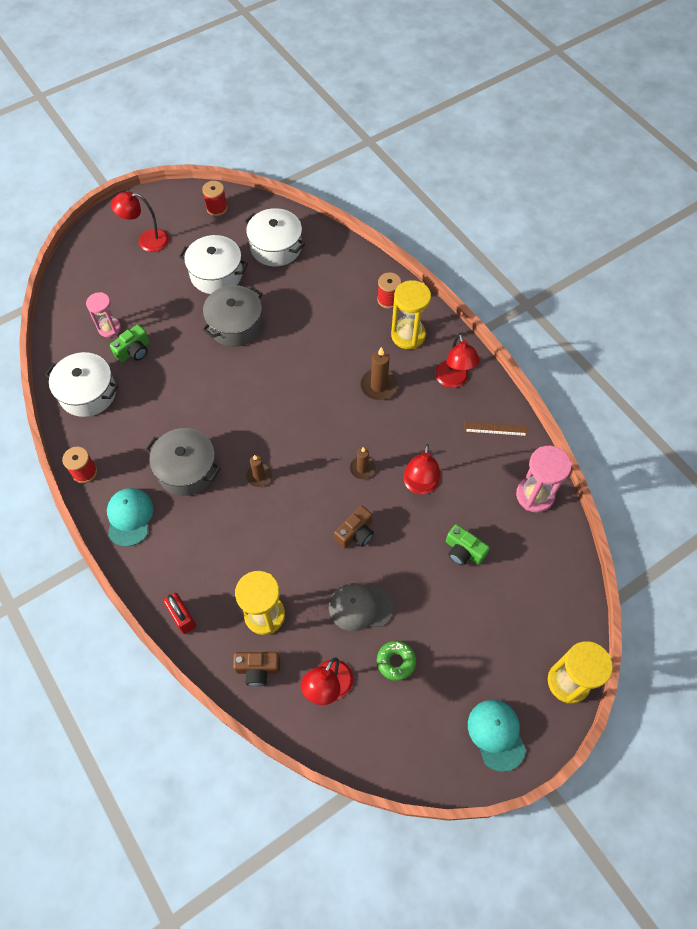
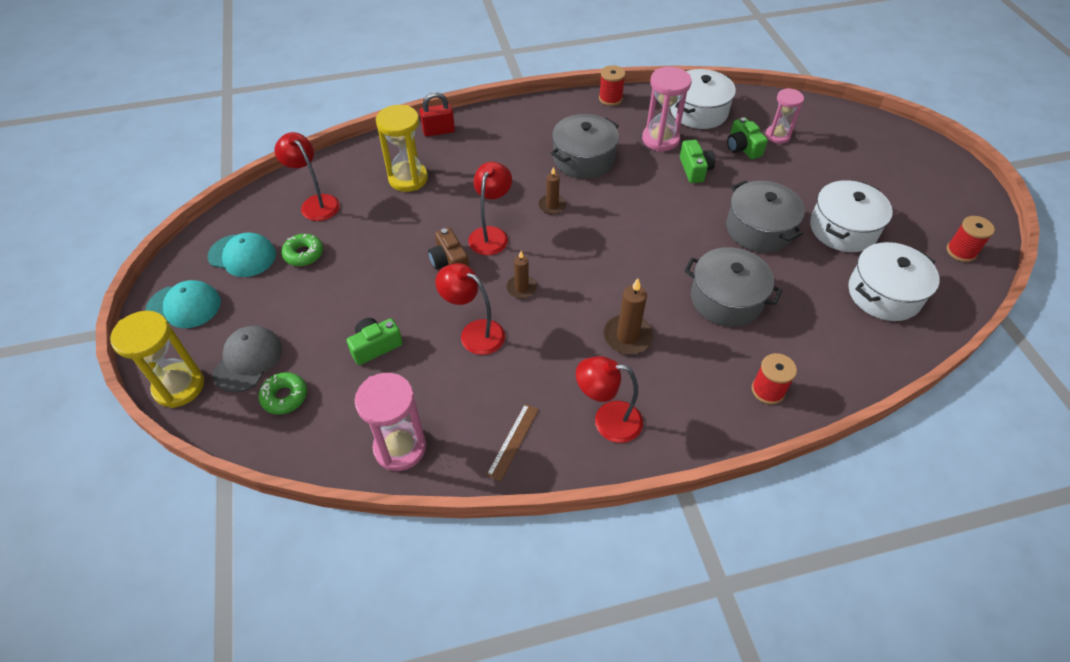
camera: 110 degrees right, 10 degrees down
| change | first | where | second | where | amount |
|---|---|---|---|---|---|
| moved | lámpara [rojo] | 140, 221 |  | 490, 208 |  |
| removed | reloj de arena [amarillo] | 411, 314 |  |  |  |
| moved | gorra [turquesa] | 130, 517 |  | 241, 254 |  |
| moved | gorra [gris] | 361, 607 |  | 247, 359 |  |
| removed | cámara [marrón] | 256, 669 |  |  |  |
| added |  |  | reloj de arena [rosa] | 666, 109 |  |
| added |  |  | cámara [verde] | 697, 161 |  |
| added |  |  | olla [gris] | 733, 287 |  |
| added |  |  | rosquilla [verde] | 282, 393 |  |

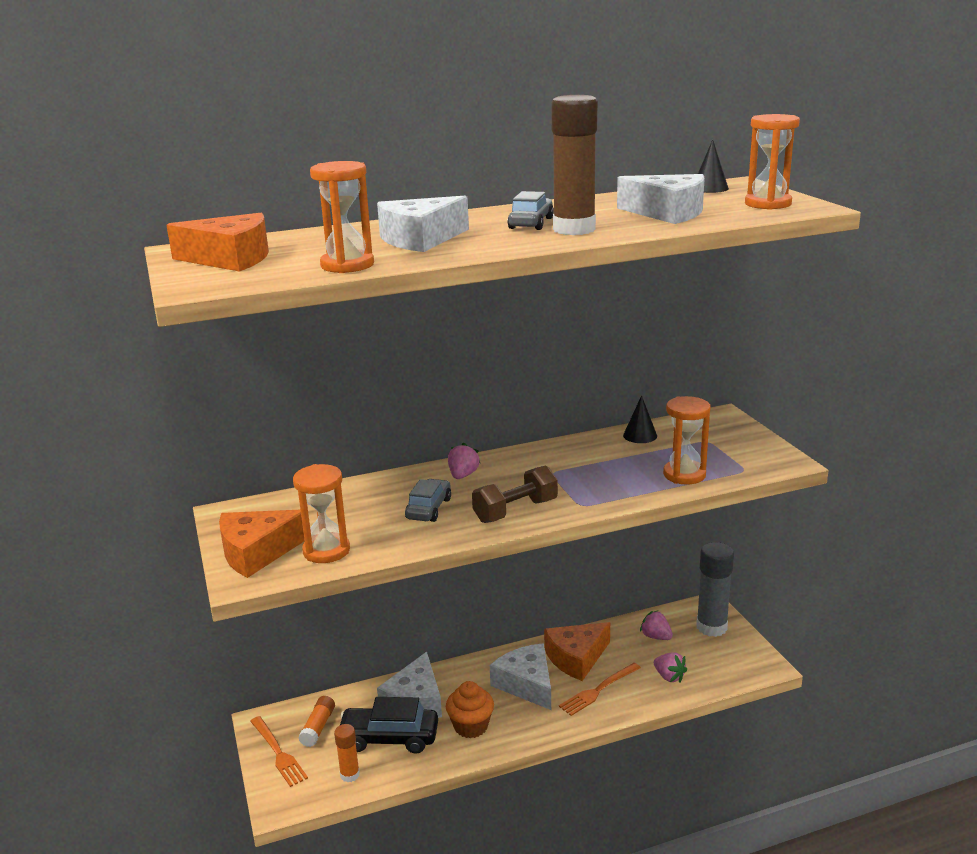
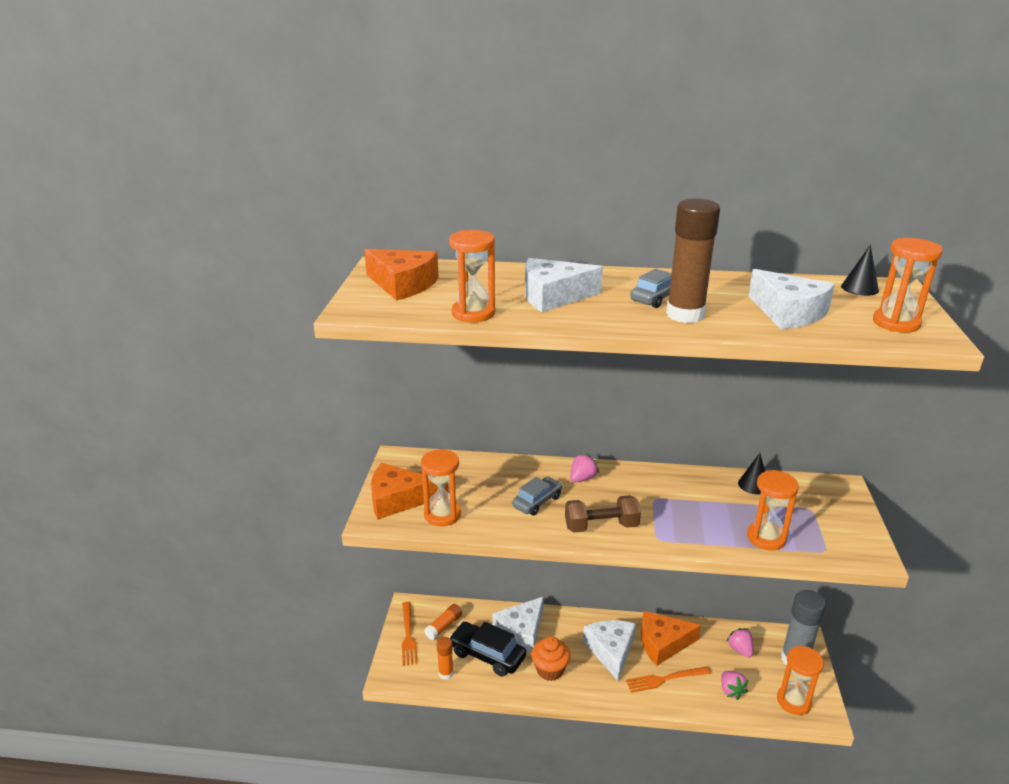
camera: 25 degrees right, 5 degrees up
| change | first | where | second | where | amount |
|---|---|---|---|---|---|
| added |  |  | reloj de arena [naranja] | 800, 680 |  |

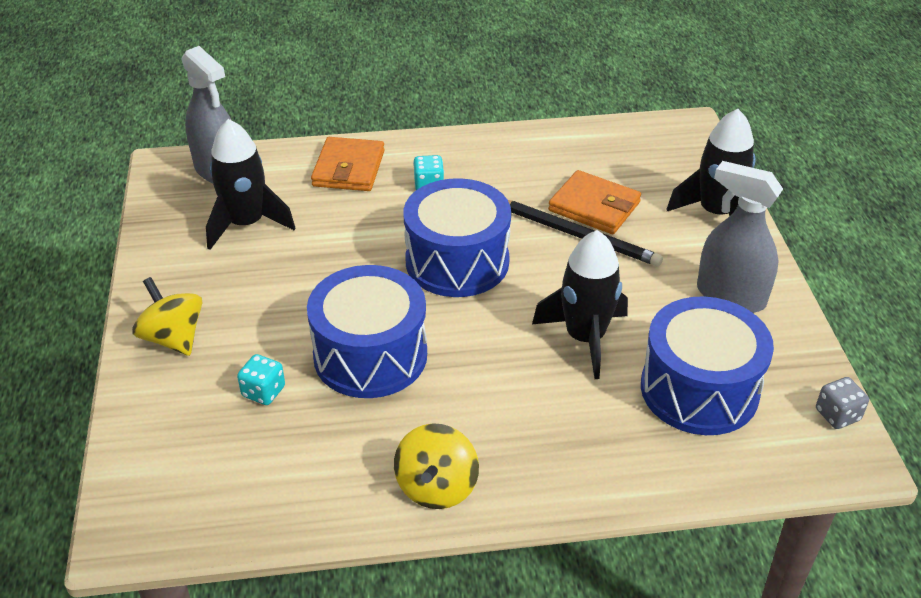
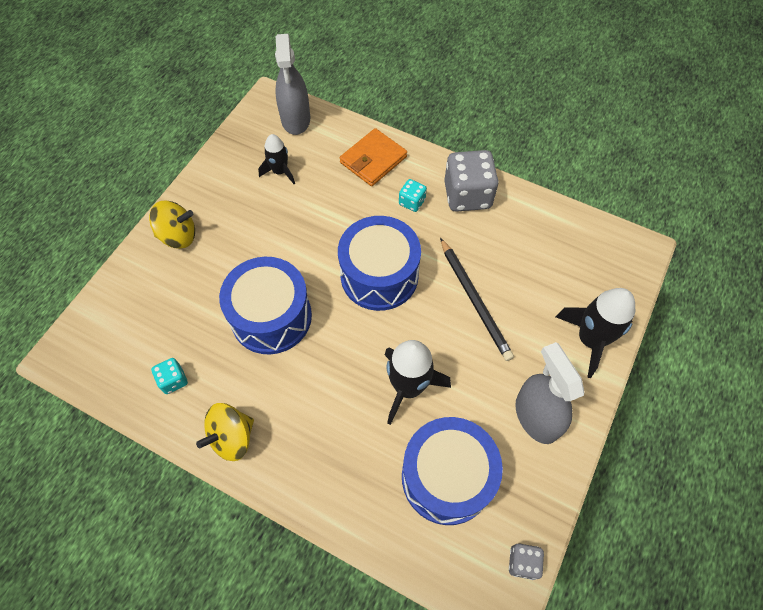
camera: 35 degrees right, 20 degrees up
| change | first | where | second | where | amount |
|---|---|---|---|---|---|
| resized | cohete [negro] | 250, 184 |  | 276, 159 | x0.61 |
| removed | cartera [naranja] | 594, 202 |  |  |  |
| turned | peonza [amarillo] | 167, 316 |  | 172, 225 | 90 degrees clockwise |
| moved | dado [turquesa] | 261, 379 |  | 169, 376 |  |
| added |  |  | dado [gris] | 471, 181 |  |

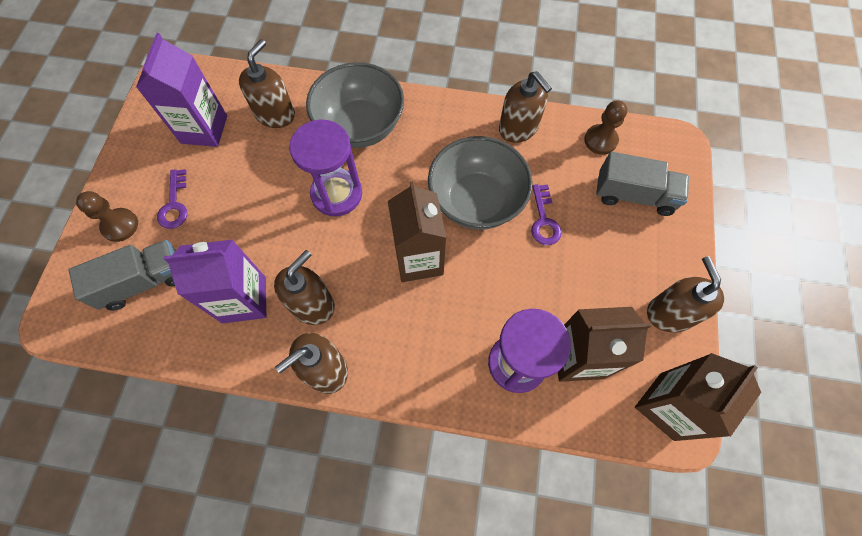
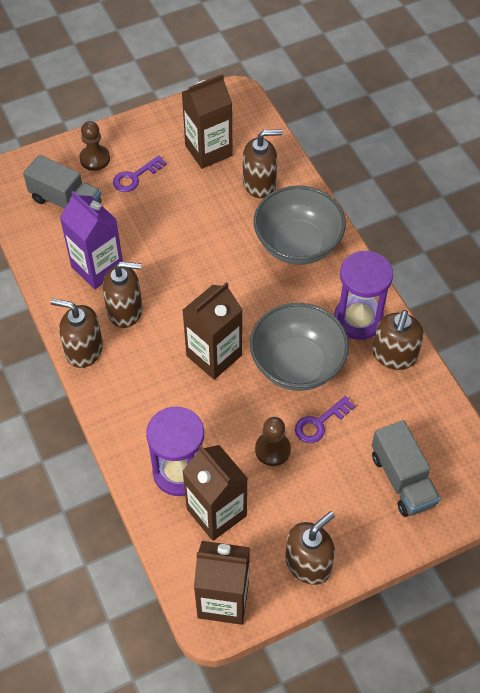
camera: 55 degrees right, 10 degrees down
| change | first | where | second | where | amount |
|---|---|---|---|---|---|
| recoloured | cartón de leche [morado] | 181, 90 | cartón de leche [marrón] | 207, 121 |  |
| moved | peón [marrón] | 605, 127 |  | 273, 441 |  |
| moved | reloj de arena [morado] | 325, 168 |  | 363, 295 |  |

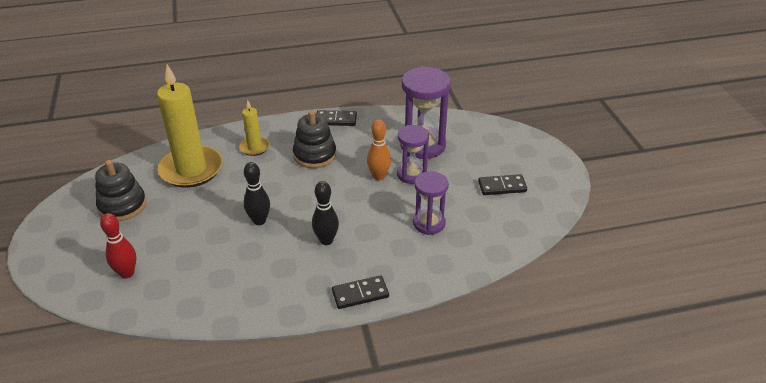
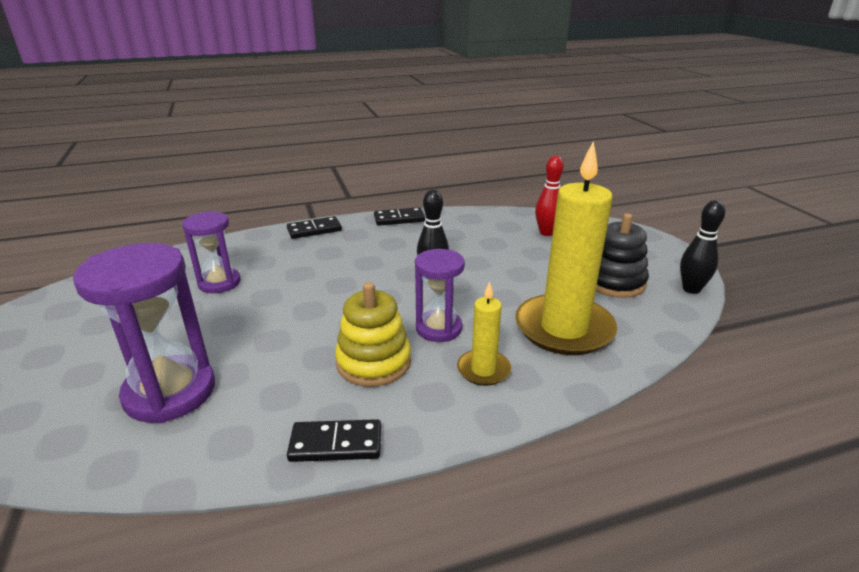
camera: 175 degrees right, 10 degrees down
| change | first | where | second | where | amount |
|---|---|---|---|---|---|
| recoloured | juguete apilable [negro] | 314, 139 | juguete apilable [amarillo] | 373, 334 |  |
| removed | bolo [naranja] | 379, 149 |  |  |  |
| moved | reloj de arena [morado] | 413, 154 |  | 440, 295 |  |
| moved | ficha de dominó [negro] | 502, 184 |  | 399, 216 |  |
| moved | bolo [negro] | 325, 213 |  | 702, 247 |  |

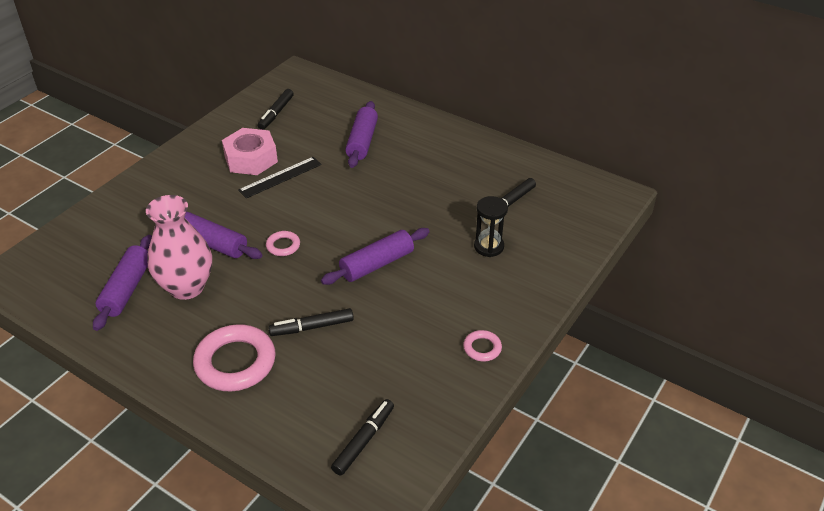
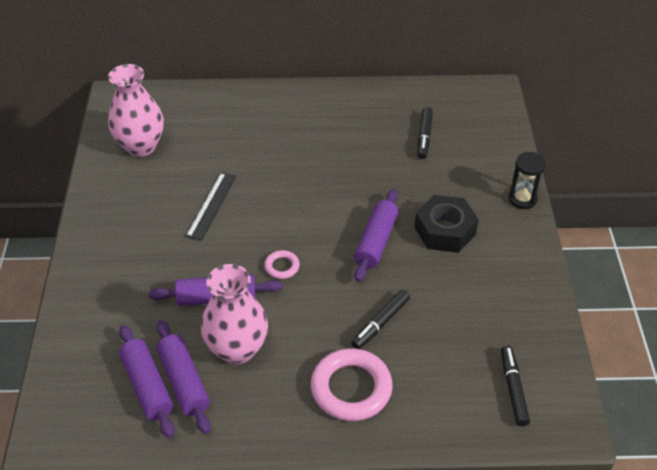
camera: 35 degrees left, 5 degrees up
| change | first | where | second | where | amount |
|---|---|---|---|---|---|
| replaced | rotulador [negro] | 276, 109 | florero [rosa] | 136, 110 |  |
| moved | rodillo [morado] | 361, 134 |  | 146, 381 |  |
| removed | tuerca [rosa] | 250, 151 |  |  |  |
| moved | reloj de arena [negro] | 491, 226 |  | 527, 180 |  |
| removed | anillo [rosa] | 482, 345 |  |  |  |
| added |  |  | tuerca [negro] | 446, 224 |  |

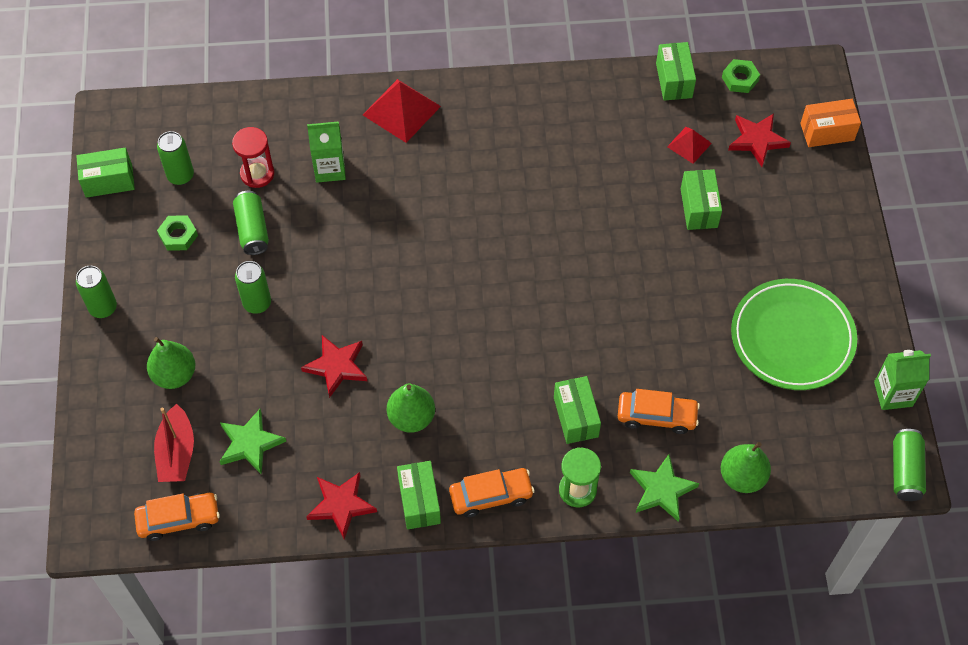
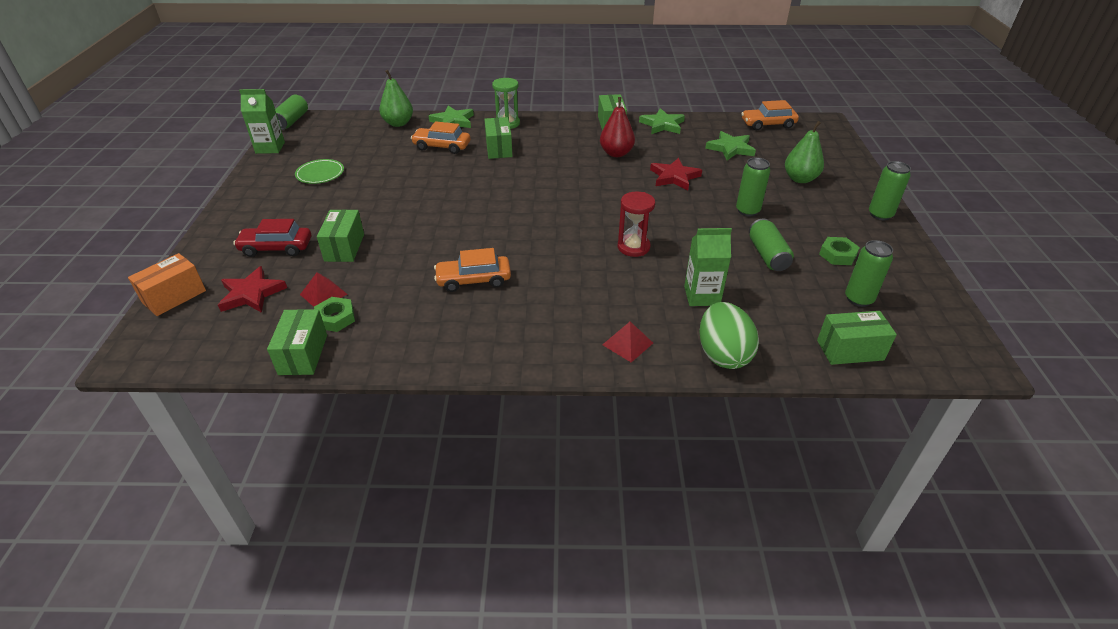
camera: 175 degrees left, 20 degrees down
| change | first | where | second | where | amount |
|---|---|---|---|---|---|
| moved | tuerca [verde] | 741, 76 |  | 334, 314 |  |
| resized | pirámide [rojo] | 402, 111 |  | 627, 342 | x0.57 |
| turned | caja [naranja] | 830, 123 |  | 167, 284 | 45 degrees counterclockwise |
| moved | reloj de arena [rojo] | 253, 157 |  | 636, 224 |  |
| moved | caja [verde] | 105, 173 |  | 857, 338 |  |
| resized | plato [verde] | 794, 334 |  | 319, 171 | x0.49 |
| recoloured | pera [verde] | 411, 408 | pera [rojo] | 617, 127 |  |
| removed | barco [rojo] | 174, 443 |  |  |  |
| moved | coche [naranja] | 492, 492 |  | 472, 270 |  |
| recoloured | estrella [rojo] | 341, 505 | estrella [verde] | 662, 121 |  |
| added |  |  | coche [rojo] | 272, 238 |  |
| added |  |  | huevo [verde] | 729, 335 |  |

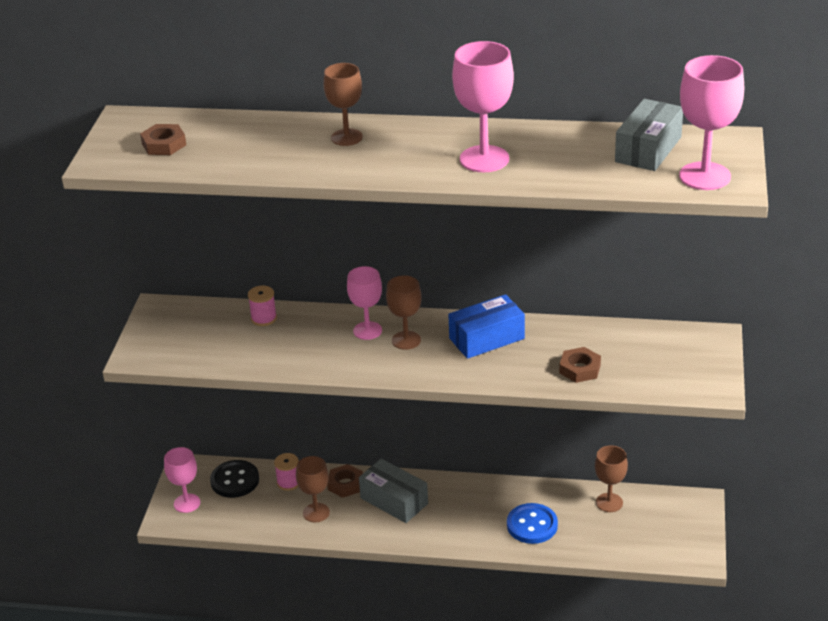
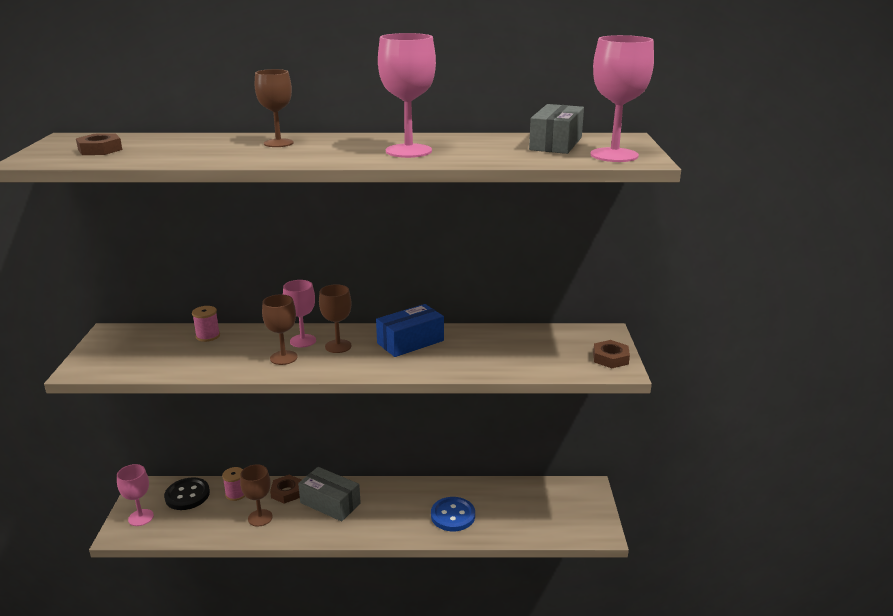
camera: 10 degrees left, 10 degrees down
| change | first | where | second | where | amount |
|---|---|---|---|---|---|
| moved | tuerca [marrón] | 580, 365 |  | 611, 354 |  |
| moved | copa [marrón] | 611, 478 |  | 280, 329 |  |

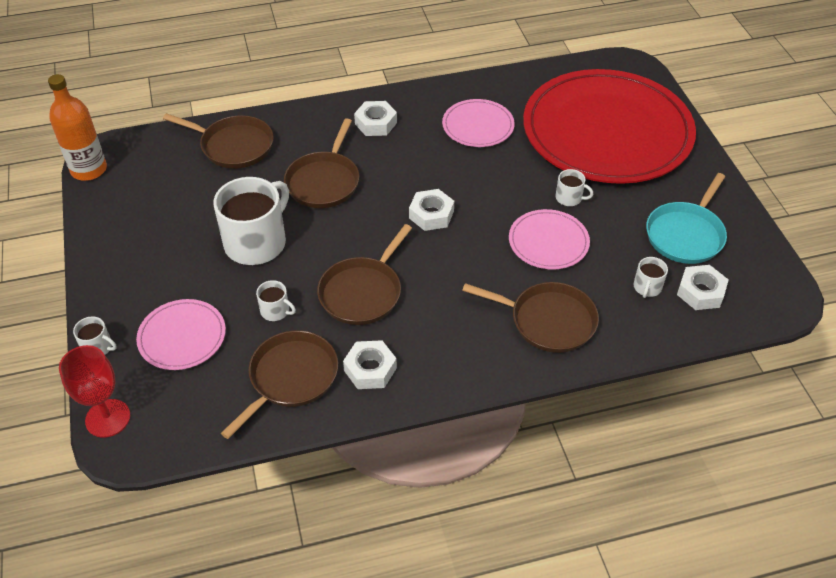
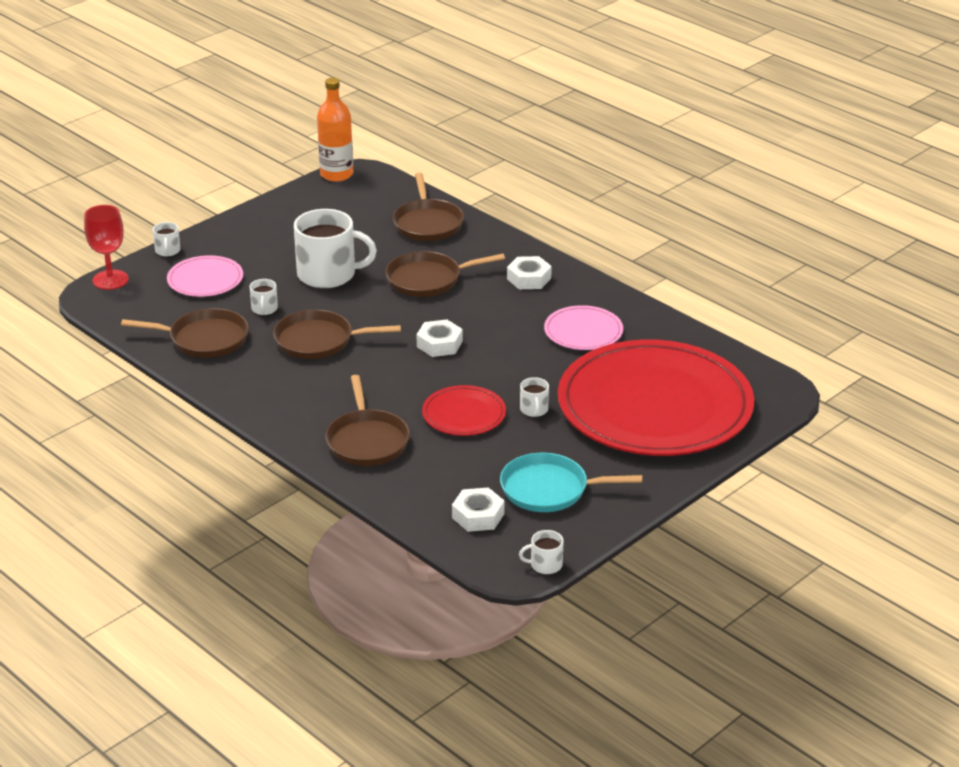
camera: 60 degrees right, 15 degrees down
| change | first | where | second | where | amount |
|---|---|---|---|---|---|
| recoloured | plato [rosa] | 549, 239 | plato [rojo] | 464, 410 |  |
| moved | taza [blanco] | 650, 277 |  | 541, 552 |  |
| removed | tuerca [blanco] | 370, 364 |  |  |  |

